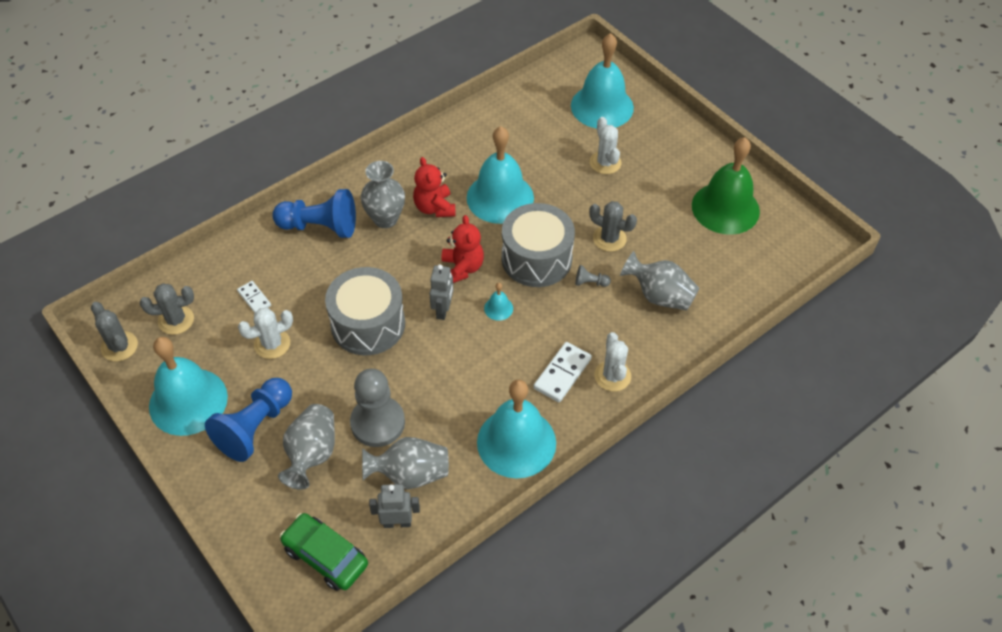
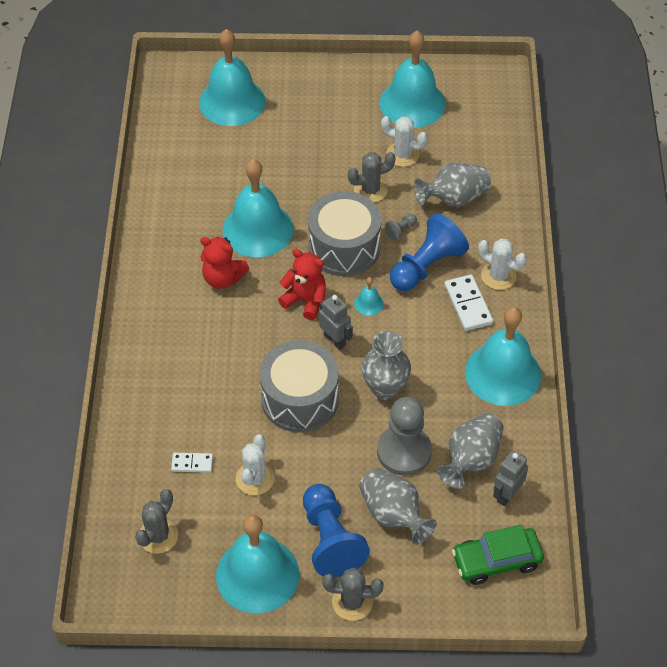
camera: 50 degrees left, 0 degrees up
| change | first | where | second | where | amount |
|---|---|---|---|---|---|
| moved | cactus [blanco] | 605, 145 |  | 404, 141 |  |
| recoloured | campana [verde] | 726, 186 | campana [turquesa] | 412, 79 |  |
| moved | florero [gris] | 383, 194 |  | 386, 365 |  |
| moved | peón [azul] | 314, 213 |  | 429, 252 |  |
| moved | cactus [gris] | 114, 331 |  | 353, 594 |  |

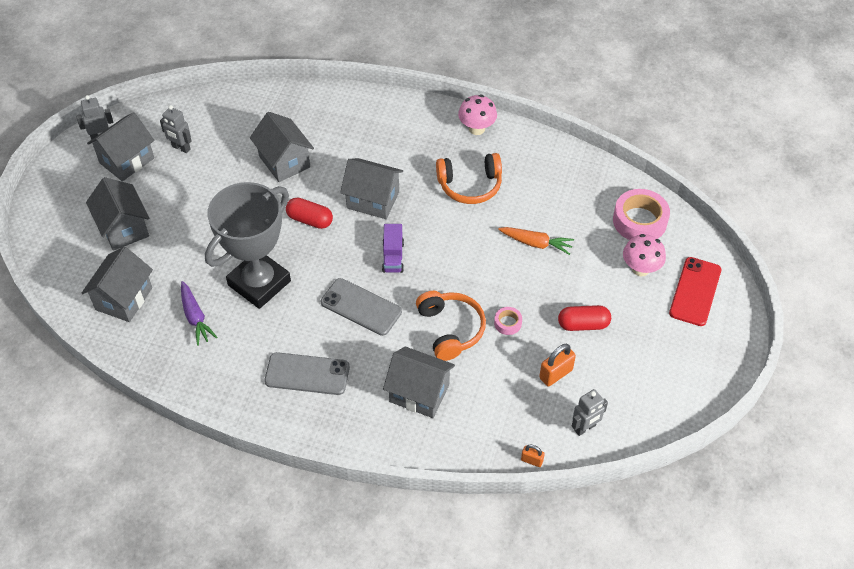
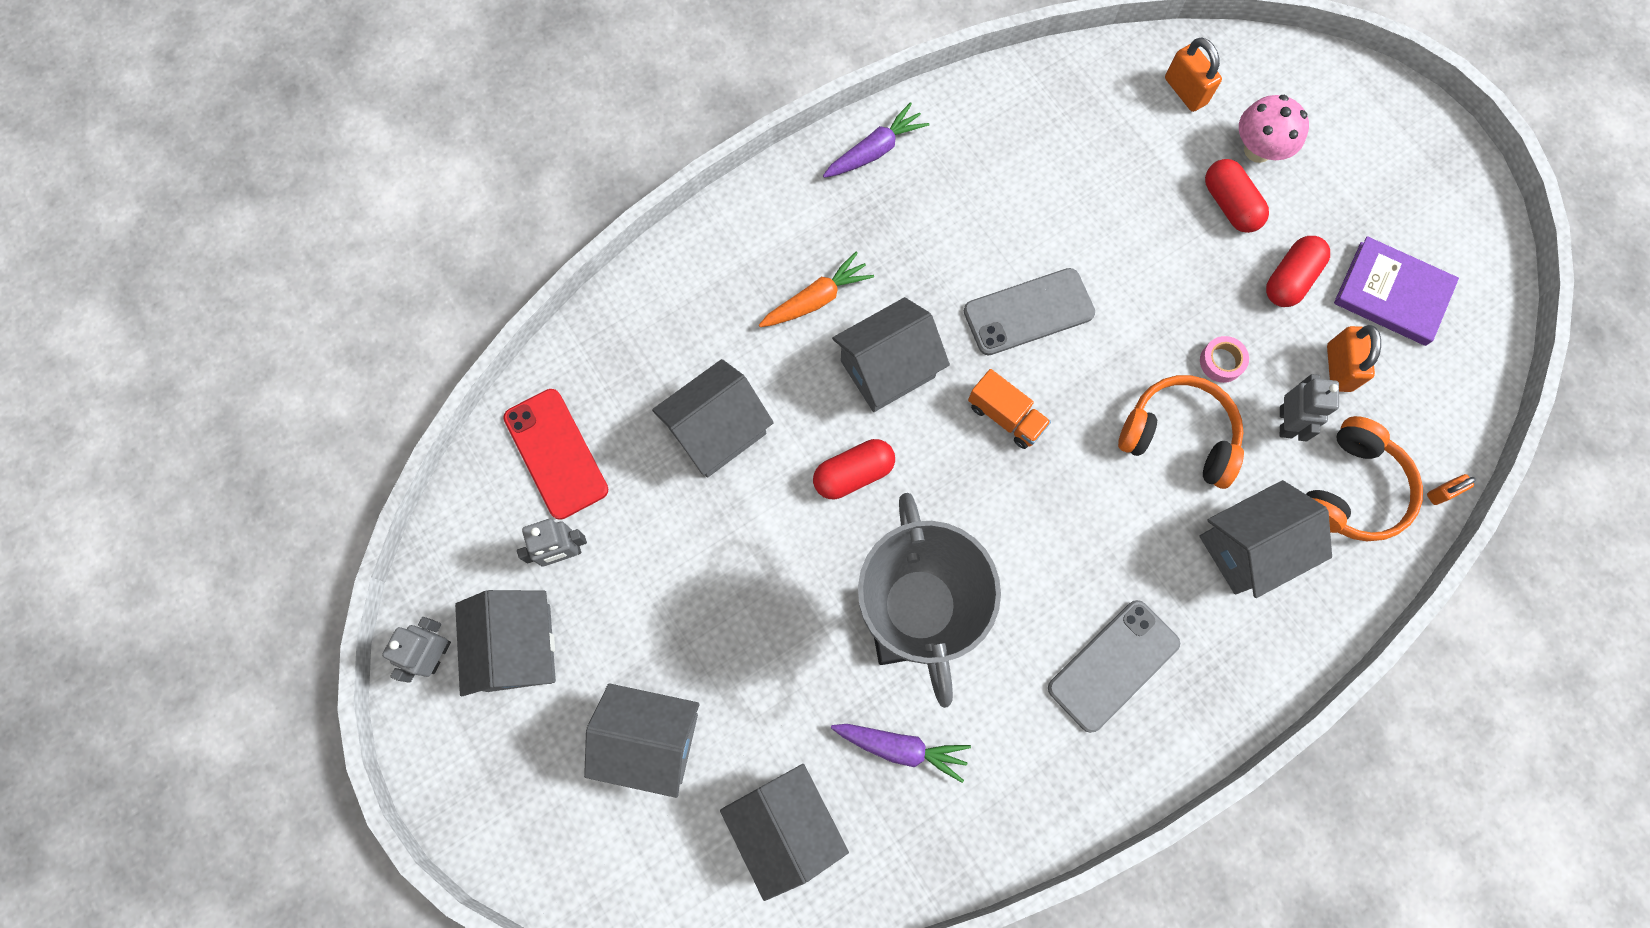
camera: 50 degrees left, 20 degrees up
| change | first | where | second | where | amount |
|---|---|---|---|---|---|
| replaced | seta [rosa] | 477, 115 | zanahoria [morado] | 876, 140 |  |
| turned | casa [gris] | 282, 147 |  | 713, 418 | 45 degrees counterclockwise |
| moved | auriculares [naranja] | 469, 178 |  | 1364, 478 |  |
| replaced | cinta adhesiva [rosa] | 641, 214 | candado [naranja] | 1193, 74 |  |
| recoloured | camión [morado] | 393, 248 | camión [naranja] | 1009, 409 |  |
| moved | zanahoria [naranja] | 536, 241 |  | 816, 289 |  |
| moved | móvil [rojo] | 695, 291 |  | 555, 454 |  |
| moved | móvil [gris] | 361, 307 |  | 1029, 311 |  |
| moved | robot [gris] | 590, 412 |  | 1309, 407 |  |
| added |  |  | cápsula [rojo] | 1237, 196 |  |
| added |  |  | libro [morado] | 1396, 291 |  |

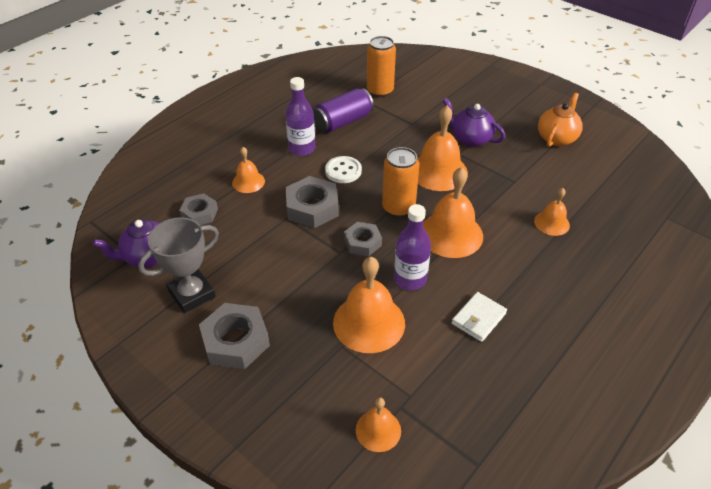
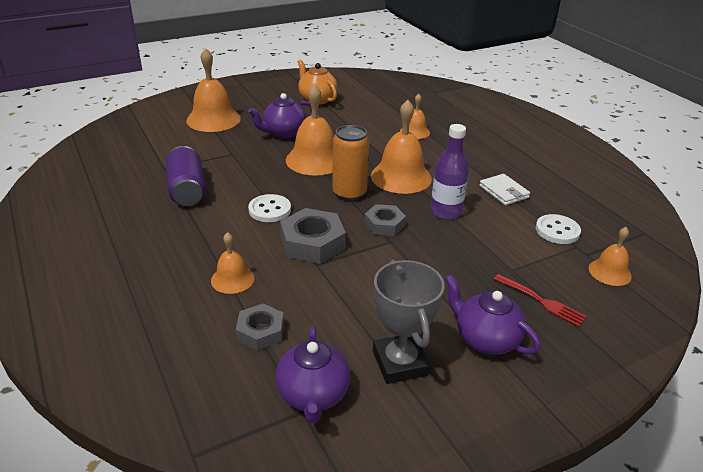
camera: 70 degrees left, 10 degrees down
| change | first | where | second | where | amount |
|---|---|---|---|---|---|
| removed | lata [naranja] | 381, 66 |  |  |  |
| removed | botella [morado] | 300, 116 |  |  |  |
| moved | campana [naranja] | 369, 305 |  | 213, 90 |  |
| replaced | tuerca [gris] | 234, 336 | tetera [morado] | 492, 314 |  |
| added |  |  | botón [blanco] | 558, 229 |  |
| added |  |  | tenedor [rojo] | 540, 300 |  |

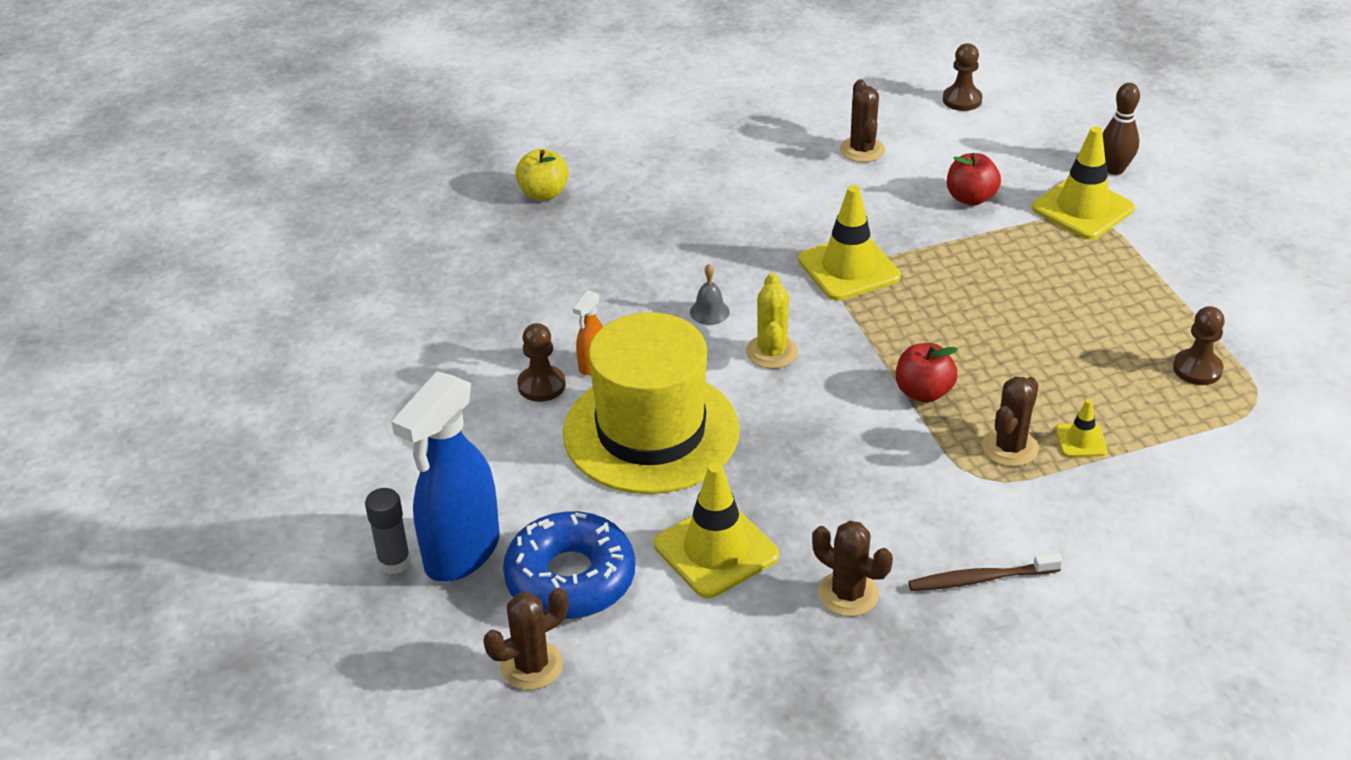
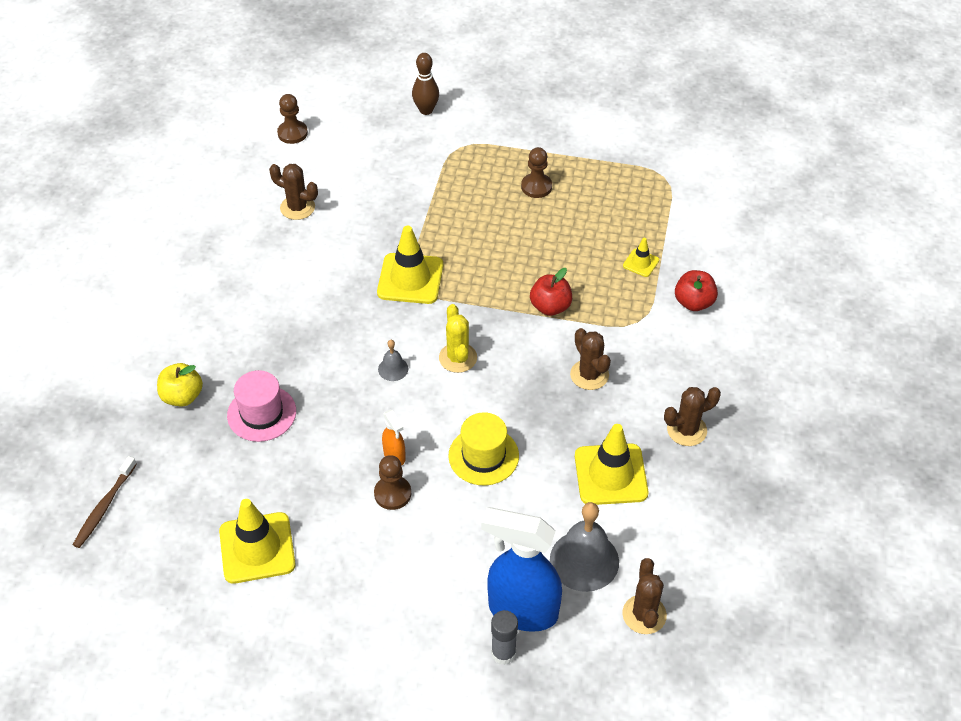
camera: 60 degrees left, 10 degrees up
| change | first | where | second | where | amount |
|---|---|---|---|---|---|
| moved | cono de tráfico [amarillo] | 1083, 182 |  | 257, 541 |  |
| moved | manzana [rojo] | 974, 179 |  | 696, 290 |  |
| turned | cactus [amarillo] | 772, 321 |  | 458, 338 | 45 degrees clockwise |
| moved | peón [marrón] | 1199, 345 |  | 536, 172 |  |
| resized | sombrero [amarillo] | 651, 403 |  | 484, 448 | x0.54 |
| turned | pulverizador [azul] | 445, 477 |  | 521, 569 | 135 degrees clockwise |
| moved | cactus [marrón] | 1010, 421 |  | 590, 359 |  |
| replaced | rosquilla [azul] | 569, 565 | campana [gris] | 584, 547 |  |
| moved | cepillo de dientes [marrón] | 985, 572 |  | 105, 502 |  |
| added |  |  | sombrero [rosa] | 261, 406 |  |

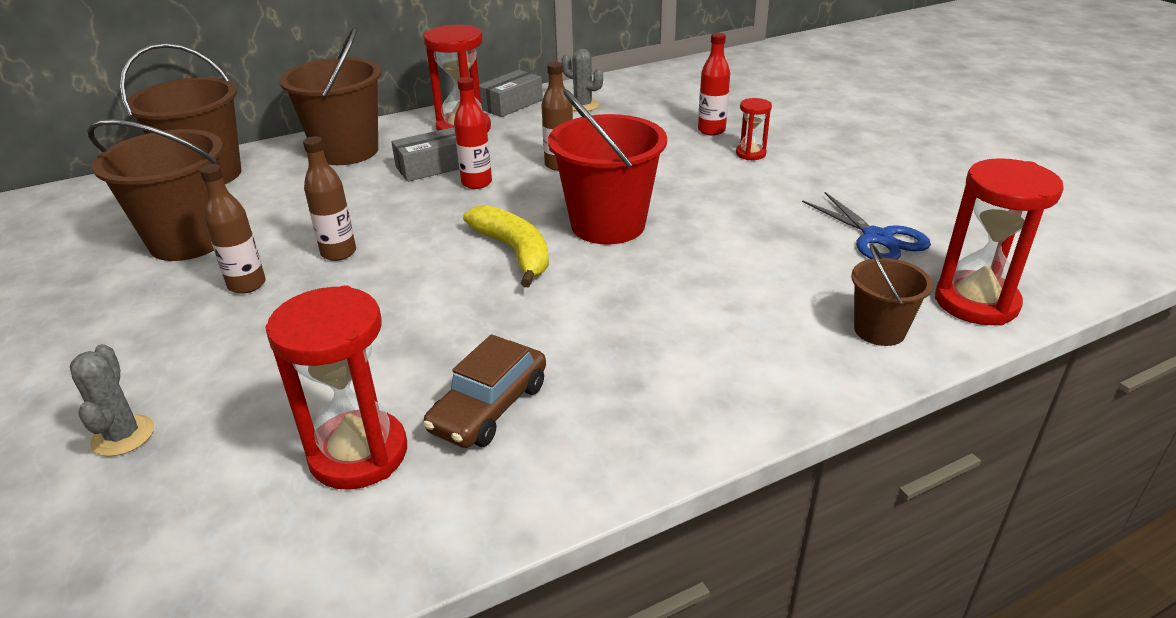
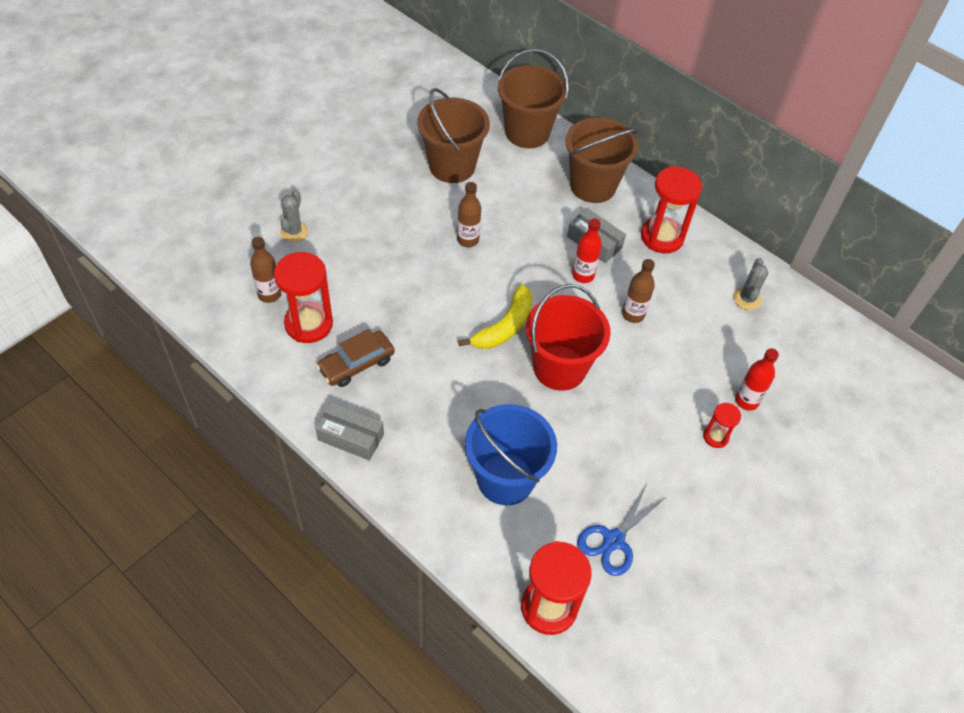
camera: 65 degrees right, 20 degrees up
| change | first | where | second | where | amount |
|---|---|---|---|---|---|
| moved | caja [gris] | 511, 93 |  | 349, 431 |  |
| moved | botella [marrón] | 233, 229 |  | 265, 270 |  |
| removed | balde [marrón] | 892, 295 |  |  |  |
| turned | coche [marrón] | 484, 391 |  | 355, 358 | 45 degrees counterclockwise |
| turned | cactus [gris] | 112, 400 |  | 294, 216 | 45 degrees counterclockwise |
| added |  |  | balde [azul] | 511, 454 |  |

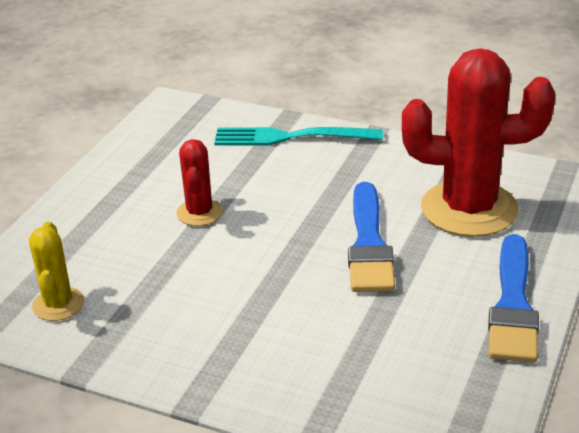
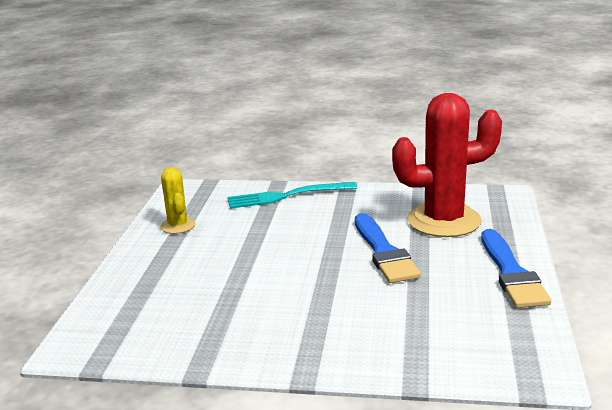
camera: 15 degrees left, 10 degrees down
| change | first | where | second | where | amount |
|---|---|---|---|---|---|
| removed | cactus [rojo] | 199, 182 |  |  |  |
| moved | cactus [amarillo] | 57, 271 |  | 177, 200 |  |

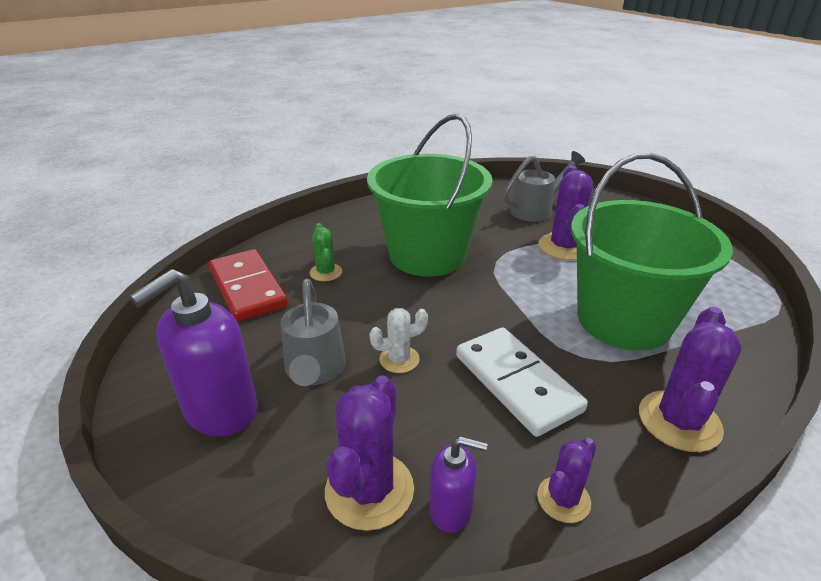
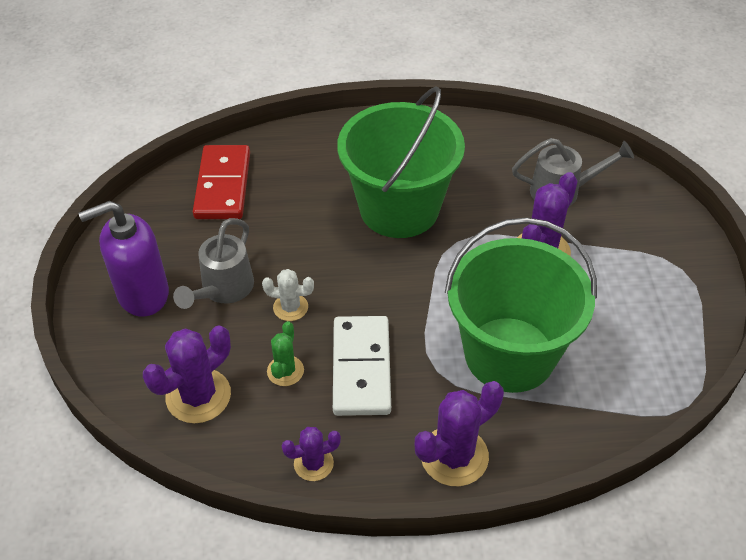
camera: 30 degrees right, 15 degrees up
| change | first | where | second | where | amount |
|---|---|---|---|---|---|
| moved | cactus [verde] | 326, 252 |  | 285, 353 |  |
| removed | dispensador de jabón [morado] | 459, 485 |  |  |  |

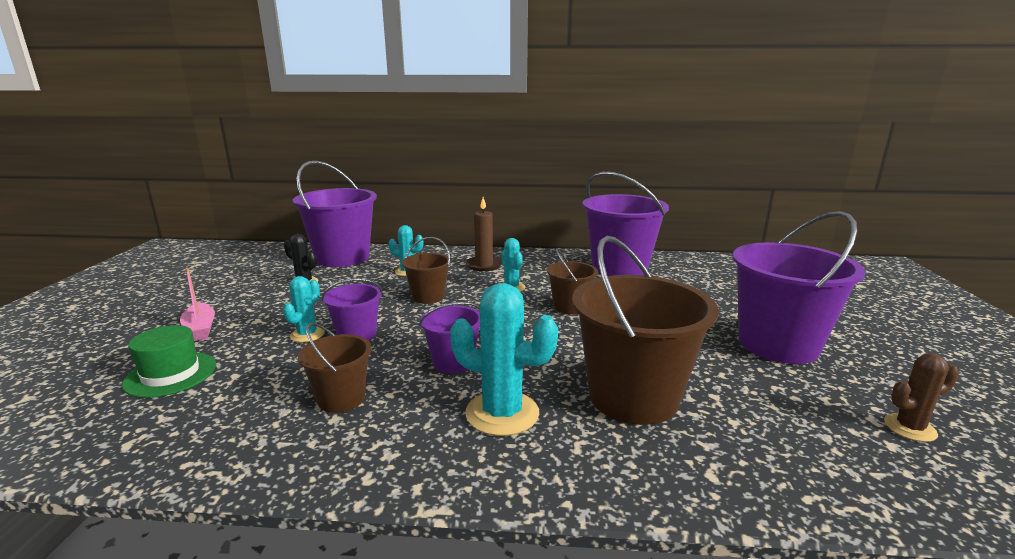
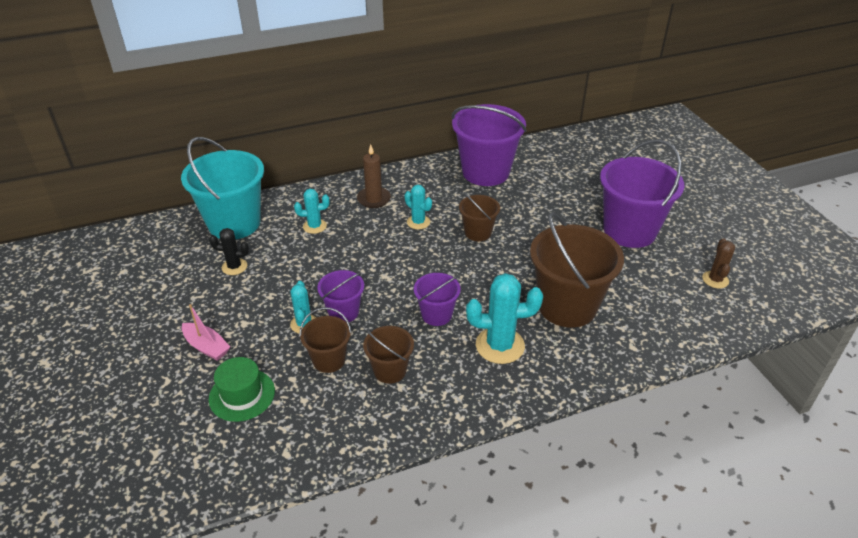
camera: 25 degrees left, 20 degrees up
| change | first | where | second | where | amount |
|---|---|---|---|---|---|
| recoloured | balde [morado] | 335, 214 | balde [turquesa] | 222, 188 |  |
| moved | balde [marrón] | 426, 270 |  | 325, 340 |  |
| turned | cactus [marrón] | 921, 397 |  | 718, 263 | 45 degrees counterclockwise |

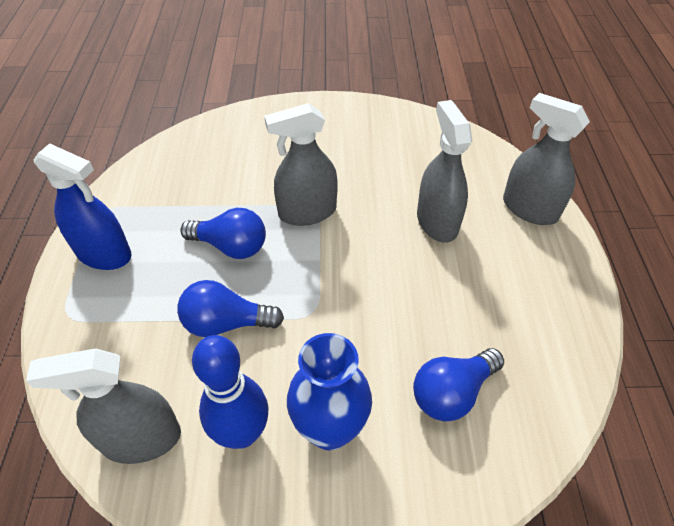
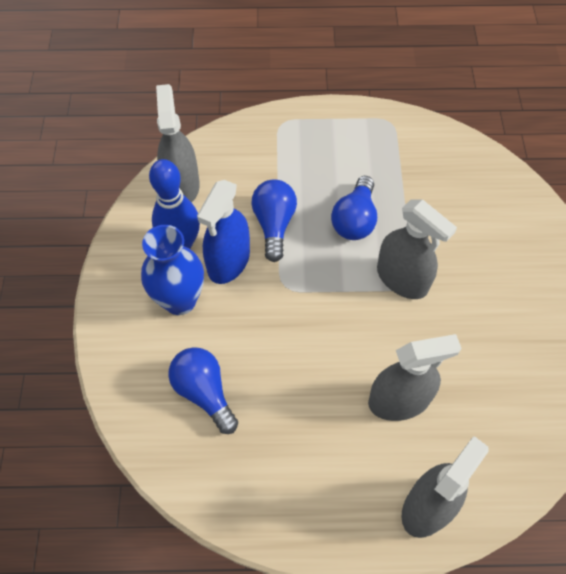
camera: 90 degrees right, 10 degrees up
| change | first | where | second | where | amount |
|---|---|---|---|---|---|
| turned | pulverizador [gris] | 301, 164 |  | 417, 249 | 150 degrees clockwise |
| moved | pulverizador [azul] | 83, 206 |  | 223, 232 |  |

